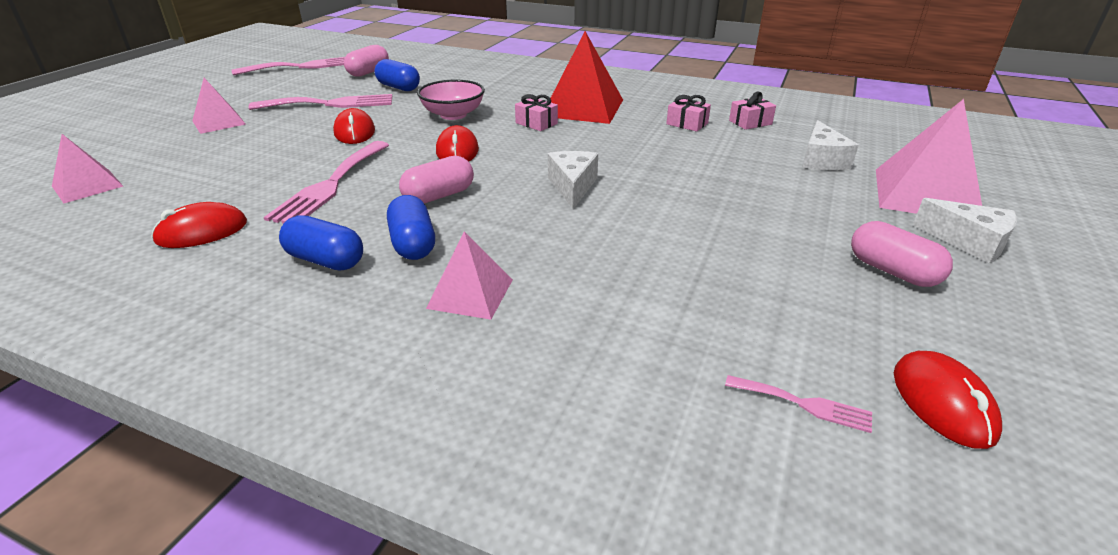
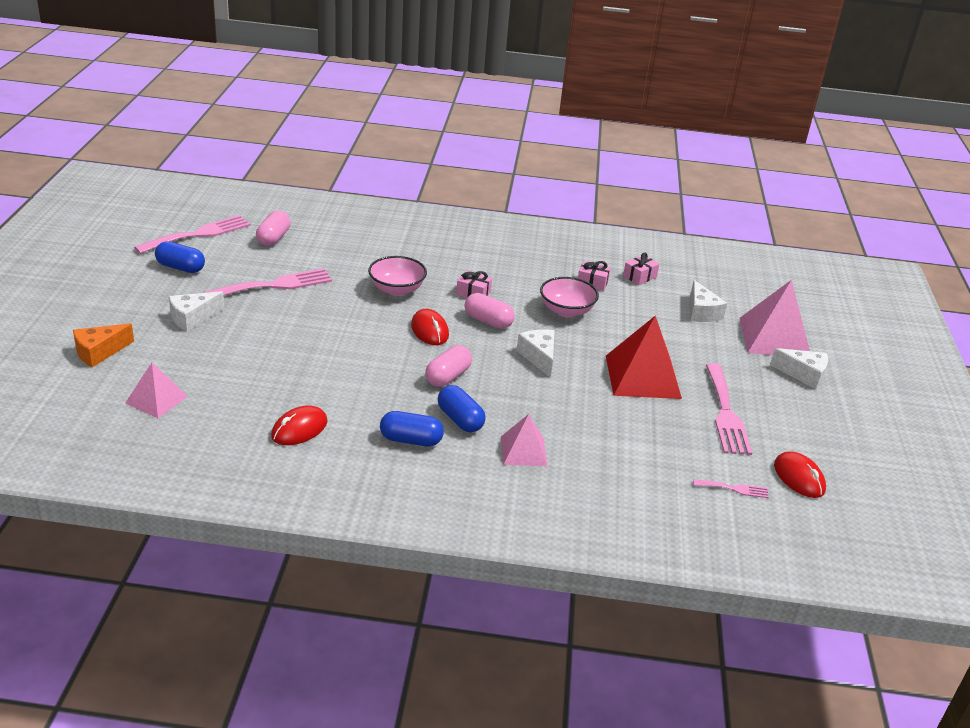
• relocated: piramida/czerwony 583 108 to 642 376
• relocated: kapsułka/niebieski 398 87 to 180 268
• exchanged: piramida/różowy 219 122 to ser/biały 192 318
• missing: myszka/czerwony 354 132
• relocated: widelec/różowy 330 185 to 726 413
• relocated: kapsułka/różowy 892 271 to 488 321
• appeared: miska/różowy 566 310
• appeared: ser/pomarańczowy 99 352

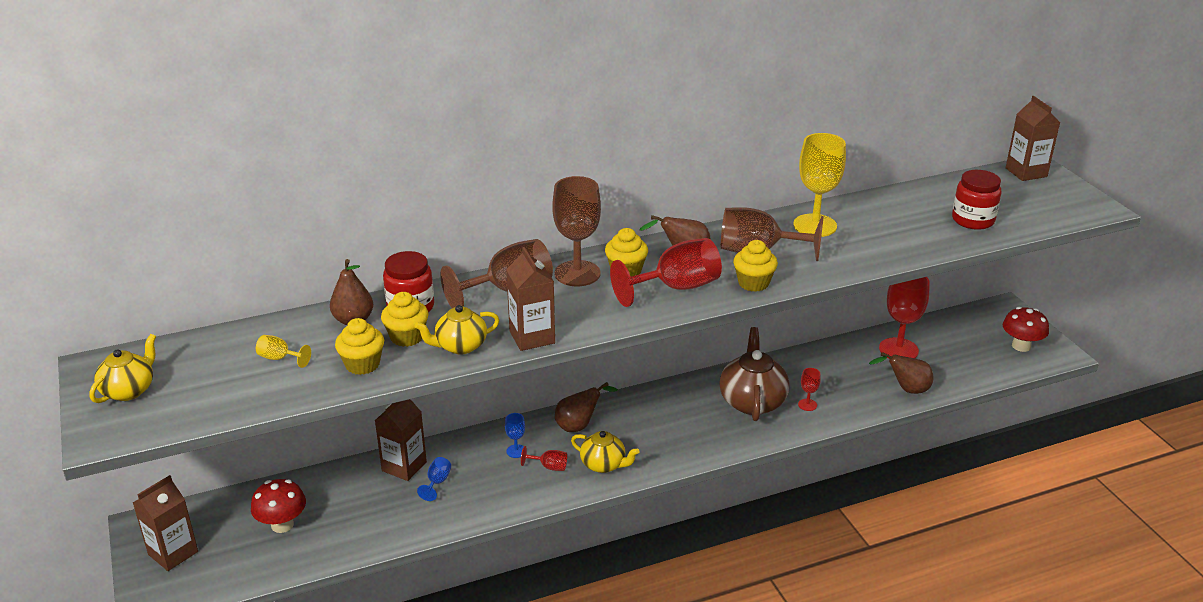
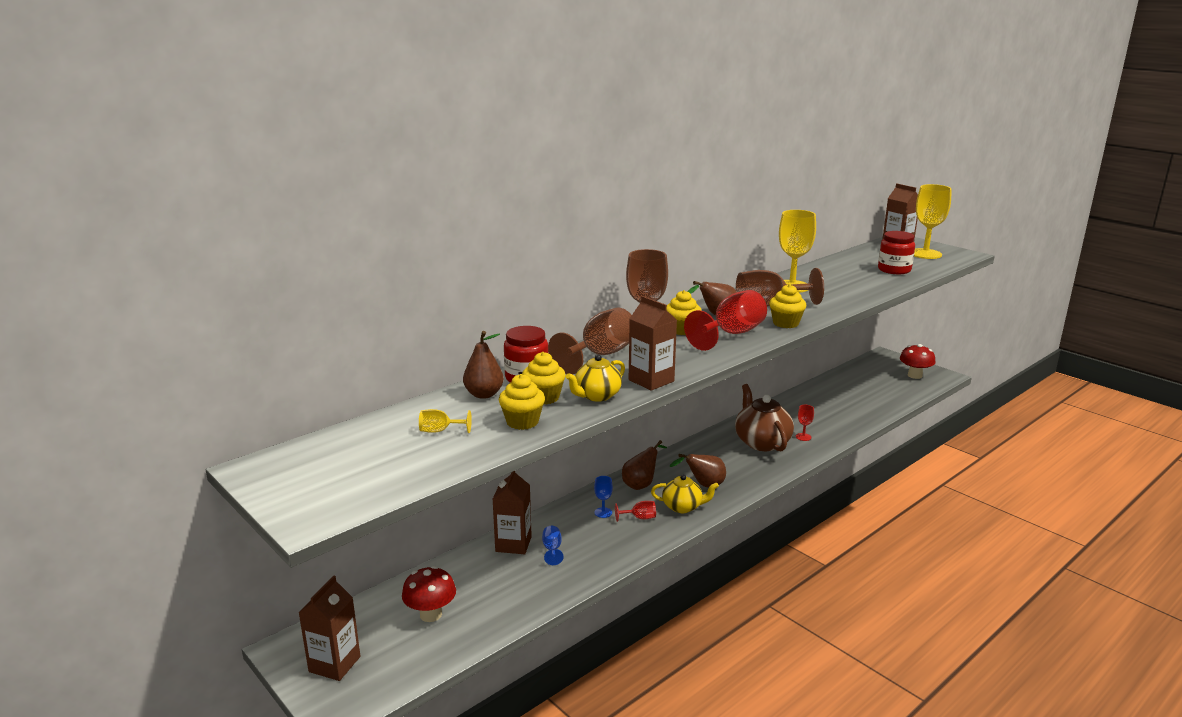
• missing: kielich/czerwony 898 350
• missing: imbryk/żółty 129 390
• relocated: gruszka/brązowy 906 389 to 703 485
• appeared: kielich/żółty 925 254

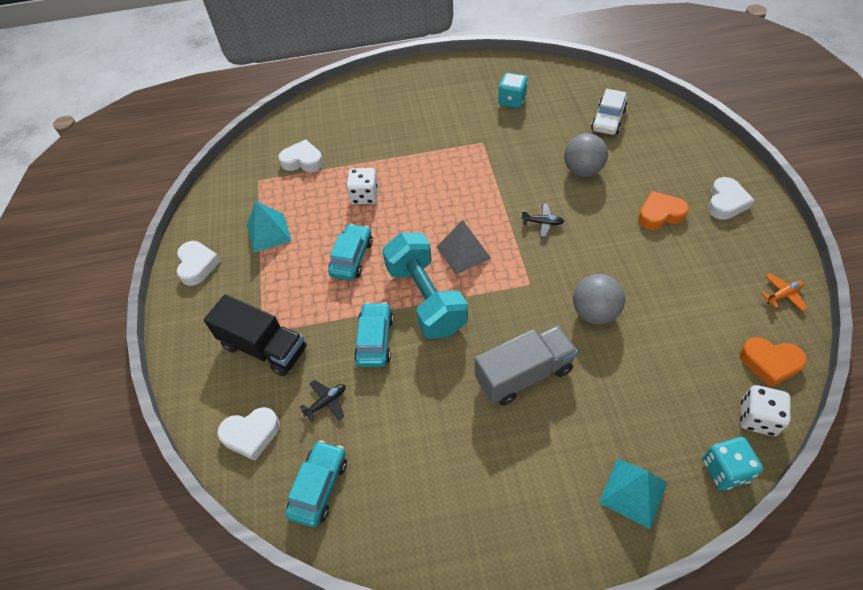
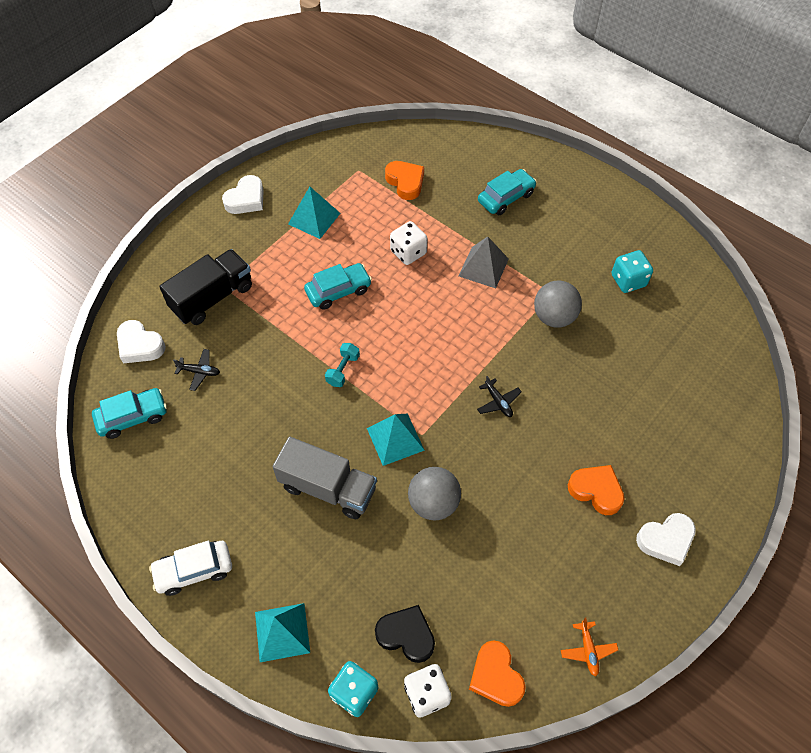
• relocated: samochód/biały 608 120 to 194 570
• relocated: piłka/szary 582 170 to 554 317
• colour: serce/biały 302 161 to serce/pomarańczowy 405 182
• relocated: piramida/szary 463 252 to 483 267
• size: hantel/turkusowy 426 299 = 343 370 x0.41
• spun: samolot/pomarańczowy 782 295 = 588 650 60 degrees clockwise
• spun: ciężarówka/czarny 264 347 = 212 298 120 degrees counterclockwise
• relocated: samochód/turkusowy 375 340 to 506 197
• appeared: piramida/turkusowy 395 439
• appeared: serce/czarny 406 635

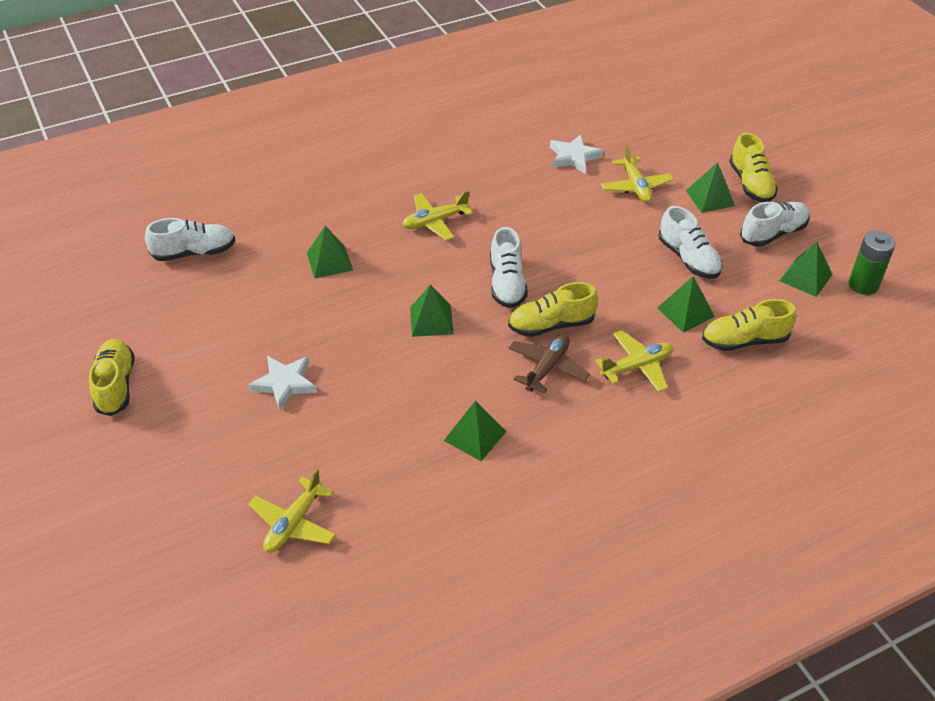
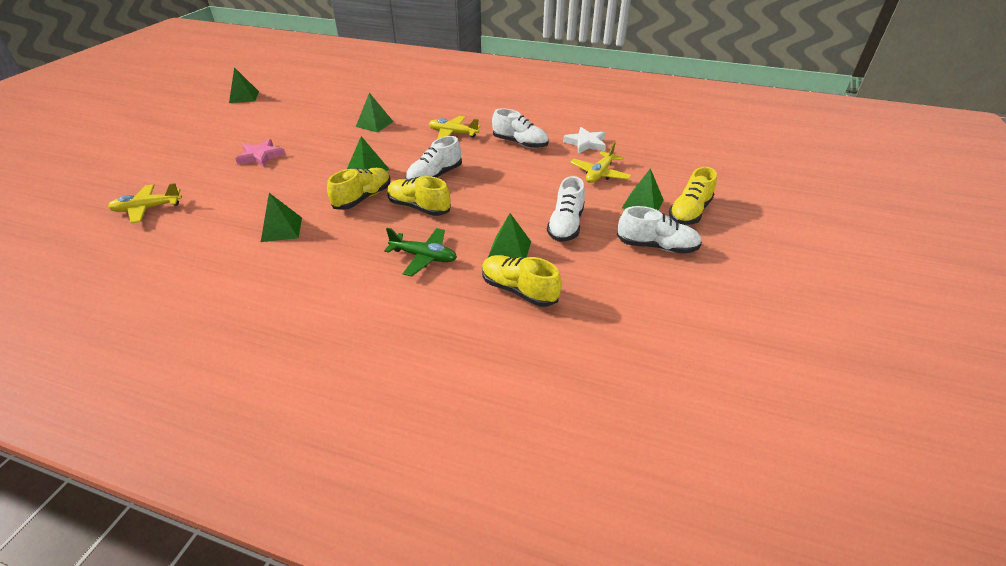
• relocated: but/biały 194 252 to 520 143
• missing: bateria/zielony 863 285
• relocated: piramida/zielony 805 277 to 244 97
• colour: samolot/żółty 636 367 to samolot/zielony 424 257
• missing: samolot/brązowy 547 368
• relocated: but/żółty 116 385 to 363 198
• colour: gwiazda/biały 284 383 to gwiazda/różowy 261 156

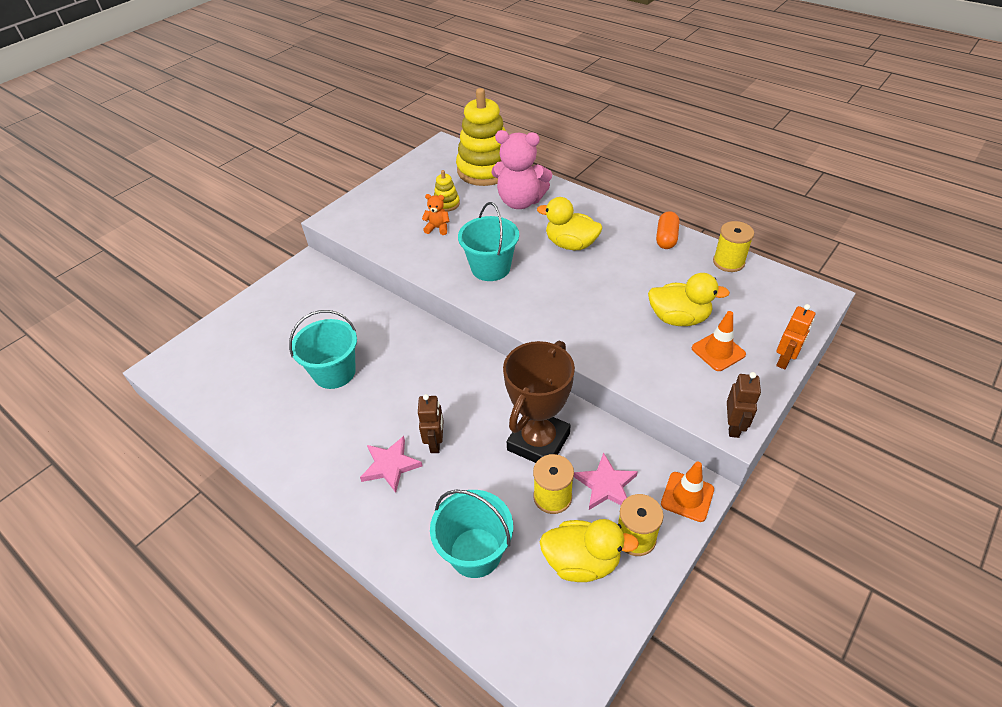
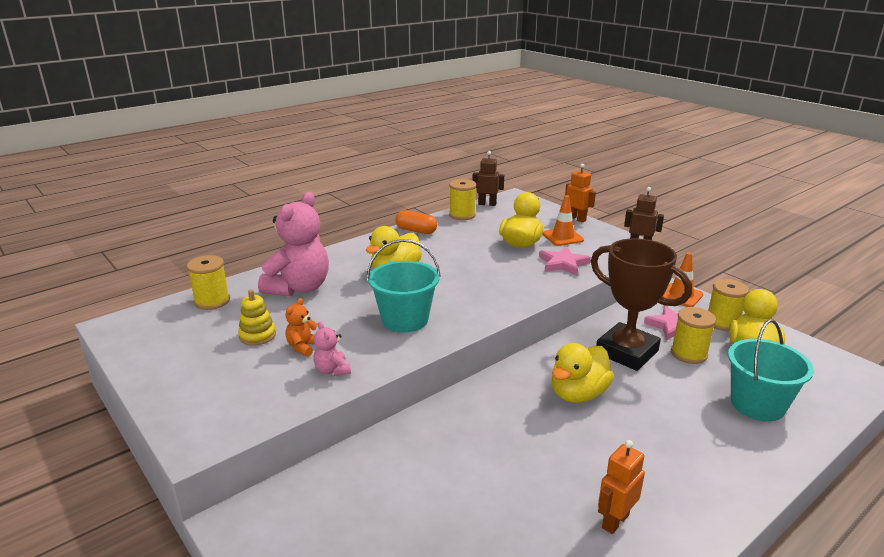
• exchanged: zabawka nakładanka/żółty 485 170 to szpulka/żółty 212 301
• missing: wiadro/turkusowy 334 372
• relocated: robot/brązowy 435 443 to 487 204
• relocated: gwiazda/różowy 390 465 to 563 264
• appeared: miś/różowy 332 370
• appeared: kaczka/żółty 578 394
• appeared: robot/pomarańczowy 615 521

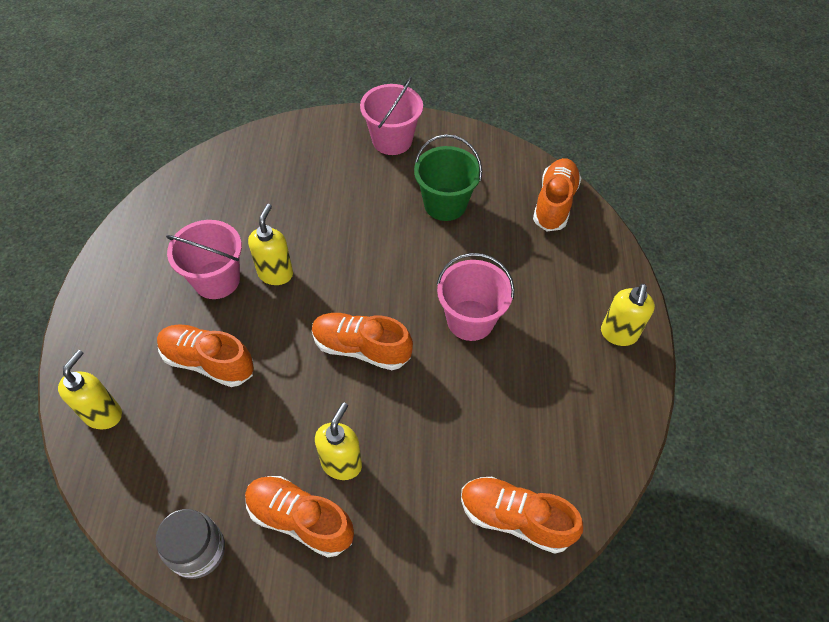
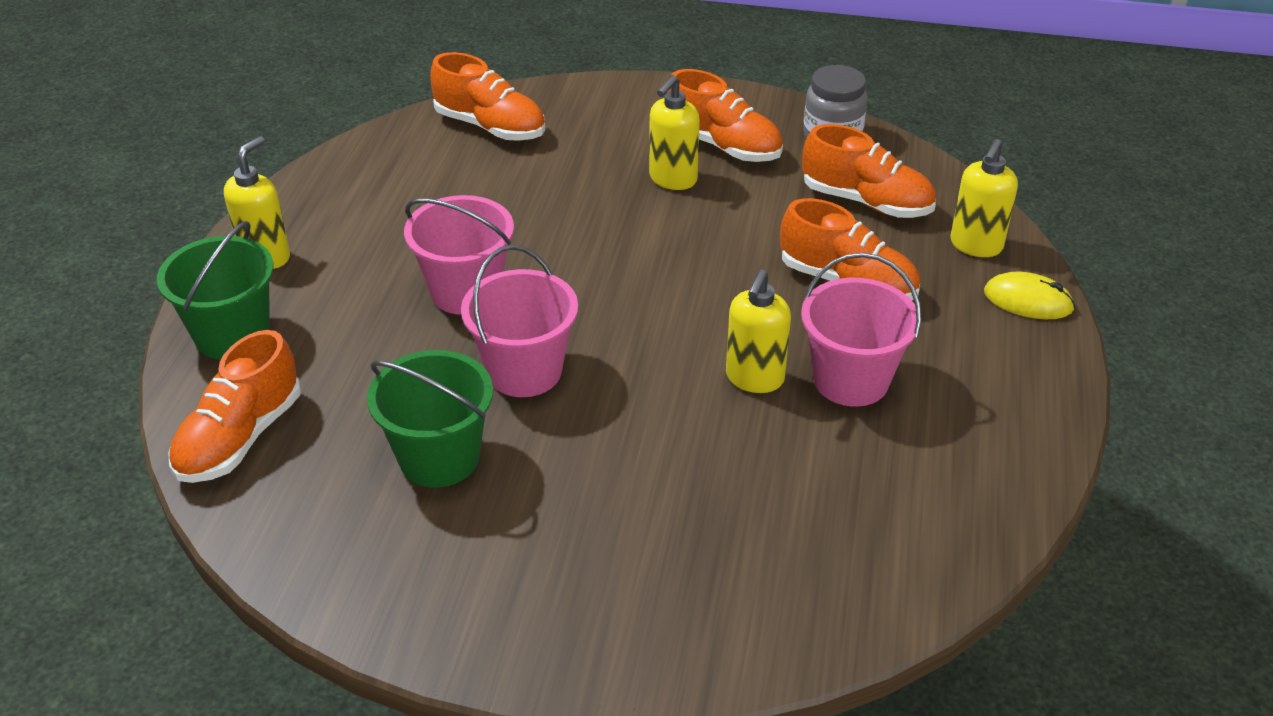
• relocated: wiadro/różowy 392 140 to 524 371
• relocated: but/pomarańczowy 361 348 to 866 202
• appeared: wiadro/zielony 232 335
• appeared: myszka/żółty 1028 301

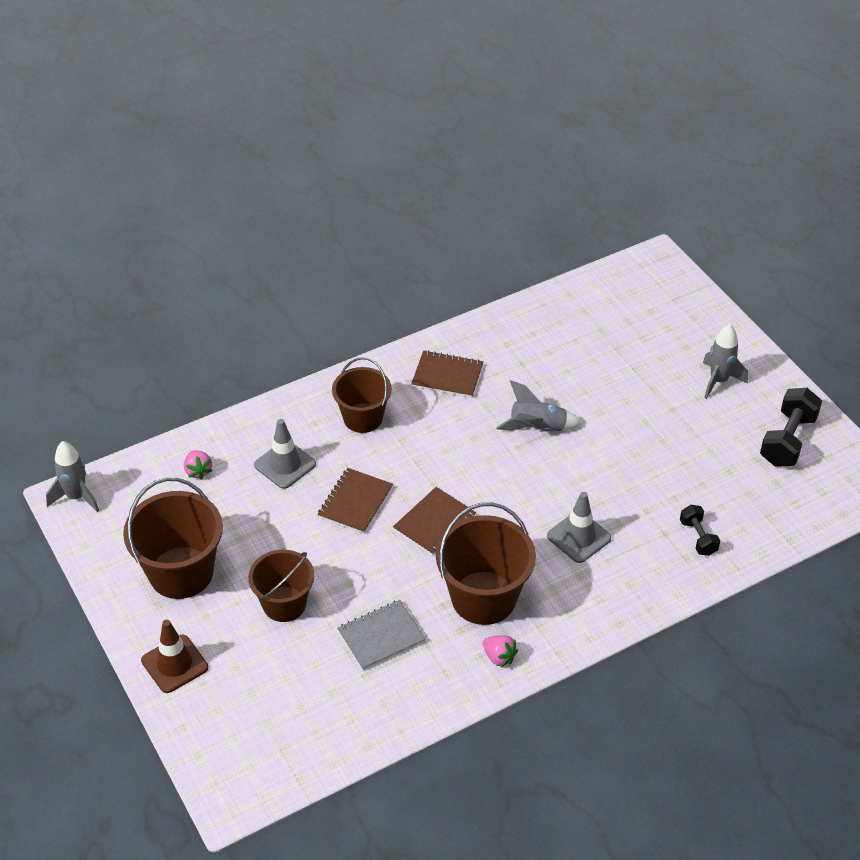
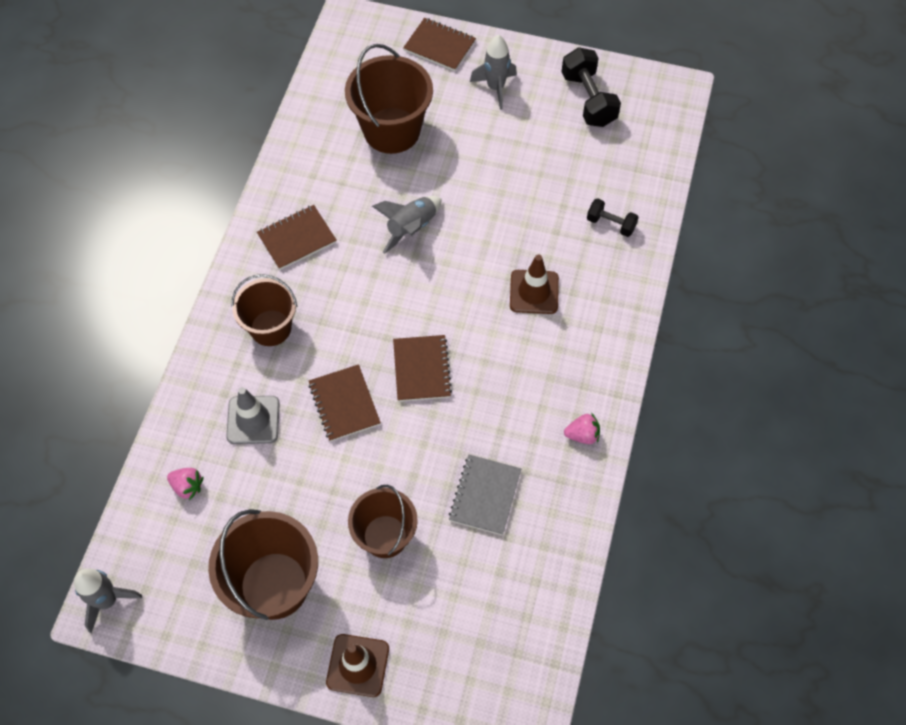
• colour: pachołek/szary 579 537 to pachołek/brązowy 534 292
• relocated: wiadro/brązowy 483 598 to 392 130
• appeared: zeszyt/brązowy 439 46

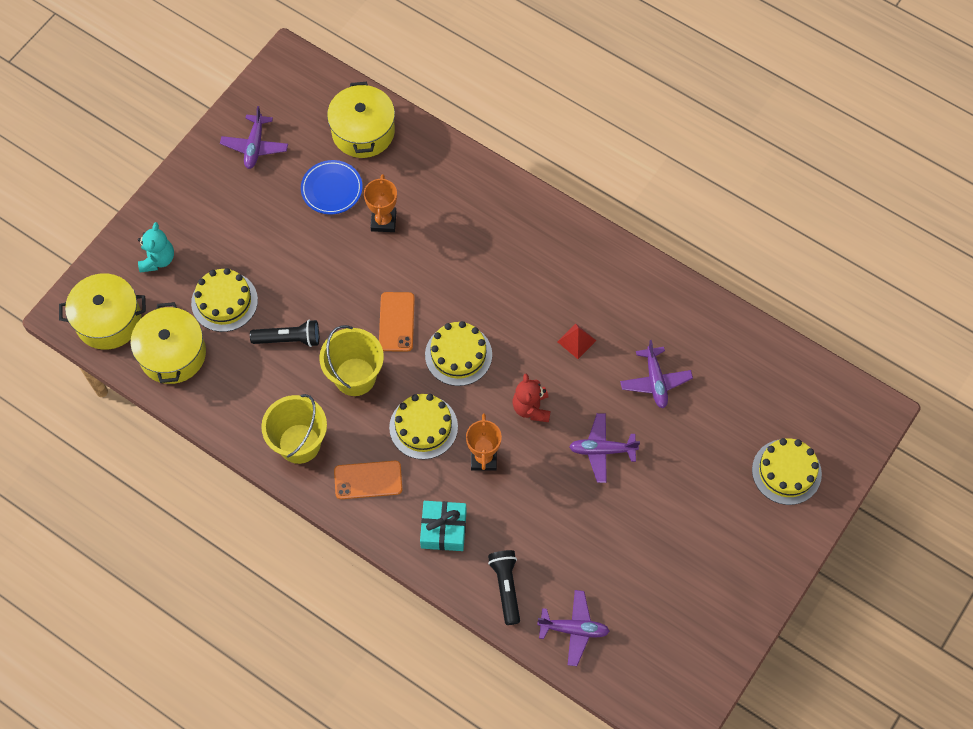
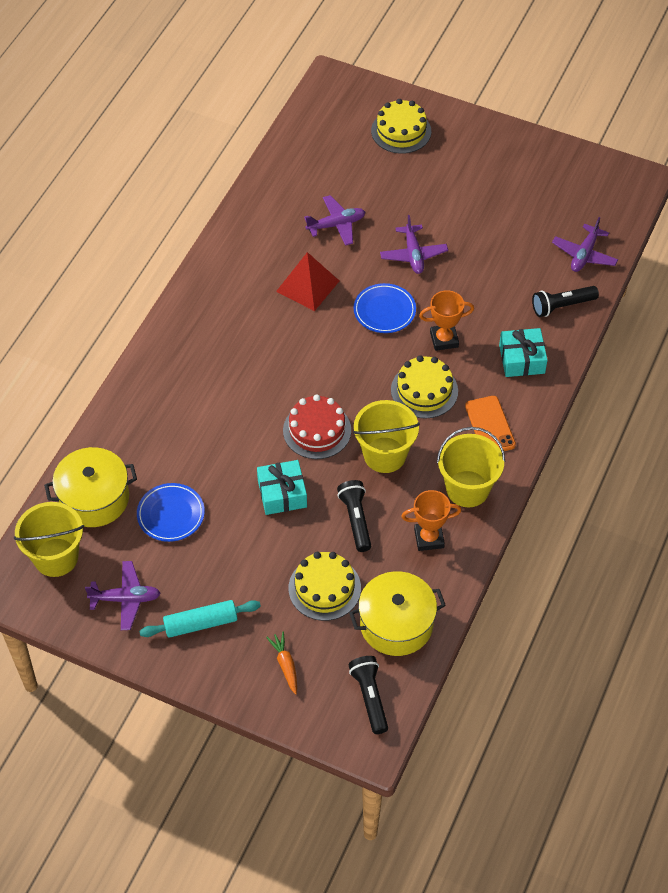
• relocated: puchar/pomarańczowy 383 221 to 429 538
• exchanged: miś/turkusowy 158 259 to marchewka/pomarańczowy 285 665
• exchanged: garnek/żółty 108 320 to latarka/czarny 370 697
• exchanged: telefon/pomarańczowy 396 322 to tort/czerwony 317 430
• missing: tort/żółty 458 355
• size: piramida/czerwony 576 341 = 308 286 x1.71
• exchanged: miś/czerwony 531 408 to talerz/niebieski 384 311
• spun: samolot/fioletowy 574 629 = 584 254 150 degrees counterclockwise
• appeared: prezent/turkusowy 282 493
• appeared: wiadro/żółty 56 557
• appeared: wałek do ciasta/turkusowy 201 623

